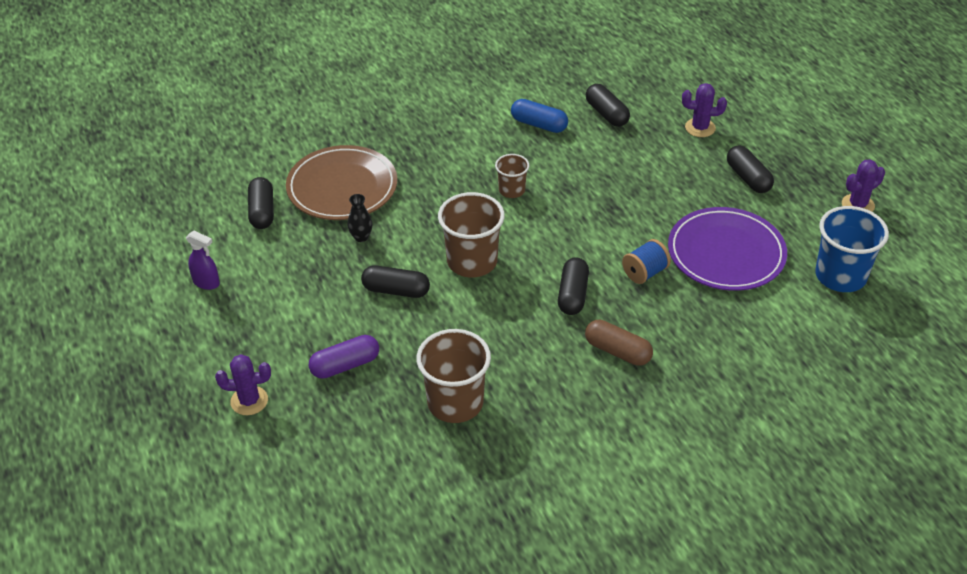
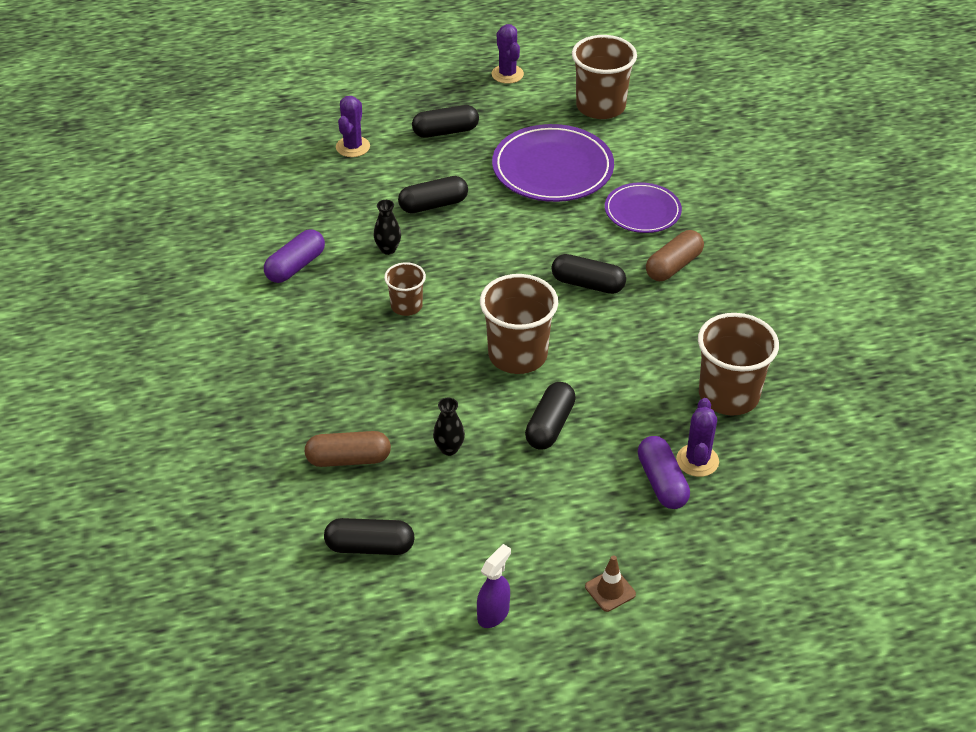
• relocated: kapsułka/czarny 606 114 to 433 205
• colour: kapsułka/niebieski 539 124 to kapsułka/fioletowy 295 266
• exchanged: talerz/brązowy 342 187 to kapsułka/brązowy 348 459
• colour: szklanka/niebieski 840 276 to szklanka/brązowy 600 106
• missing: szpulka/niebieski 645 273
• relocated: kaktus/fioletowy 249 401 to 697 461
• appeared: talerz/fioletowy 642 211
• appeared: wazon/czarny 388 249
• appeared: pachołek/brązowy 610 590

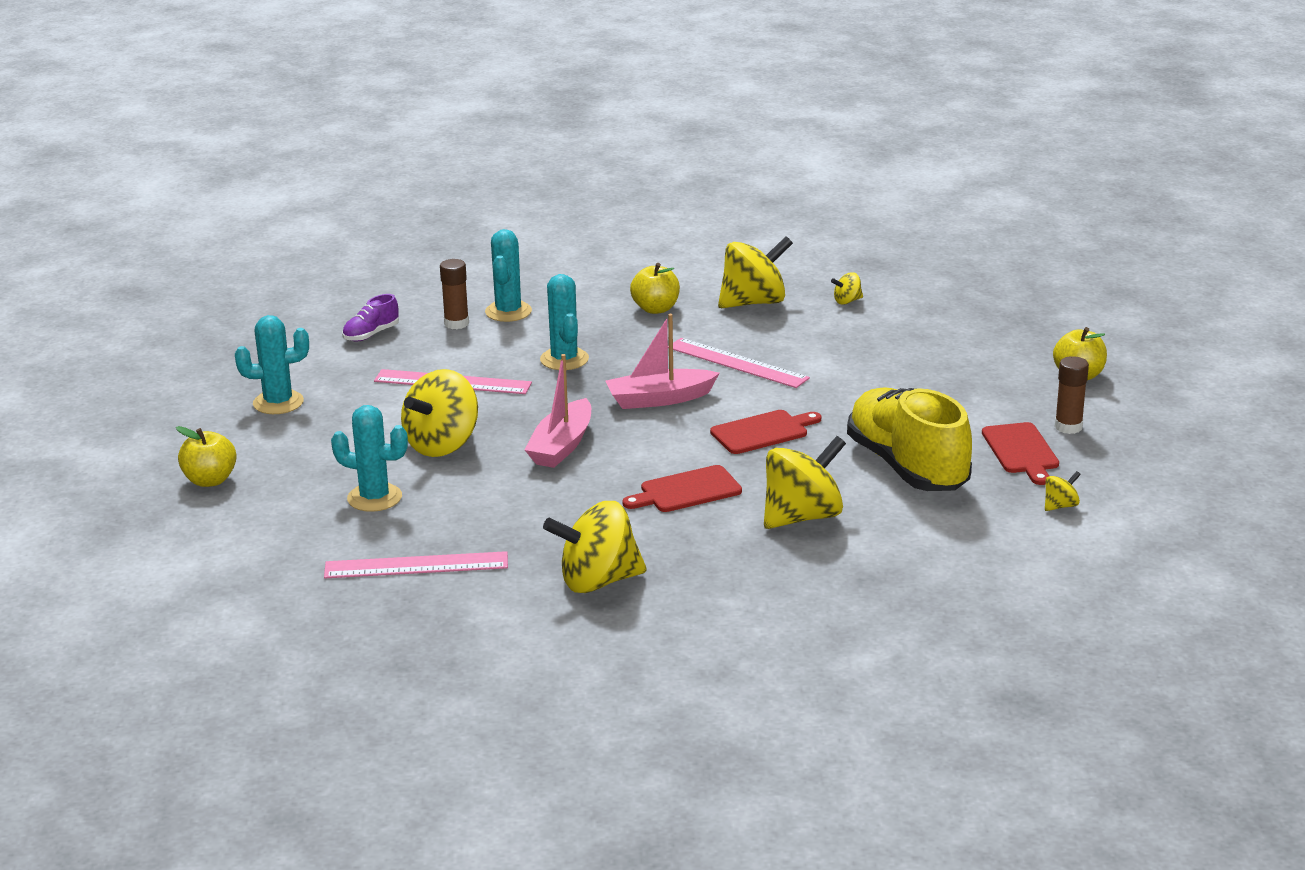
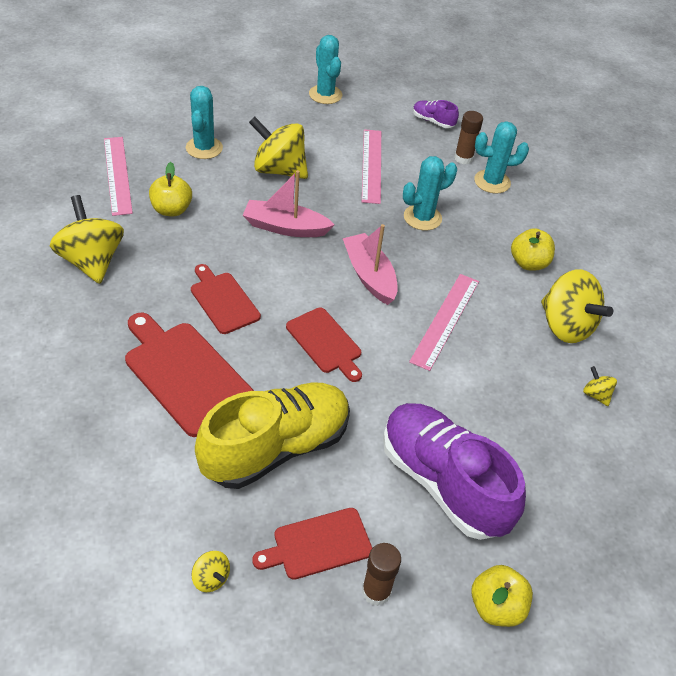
• relocated: jabłko/żółty 210 480 to 171 210
• exchanged: bączek/żółty 802 517 to deska do krojenia/czerwony 185 374
• appeared: but/fioletowy 443 482

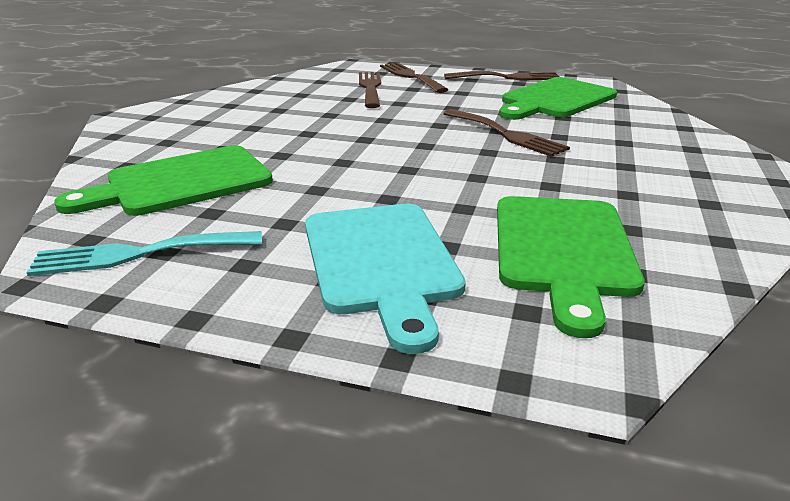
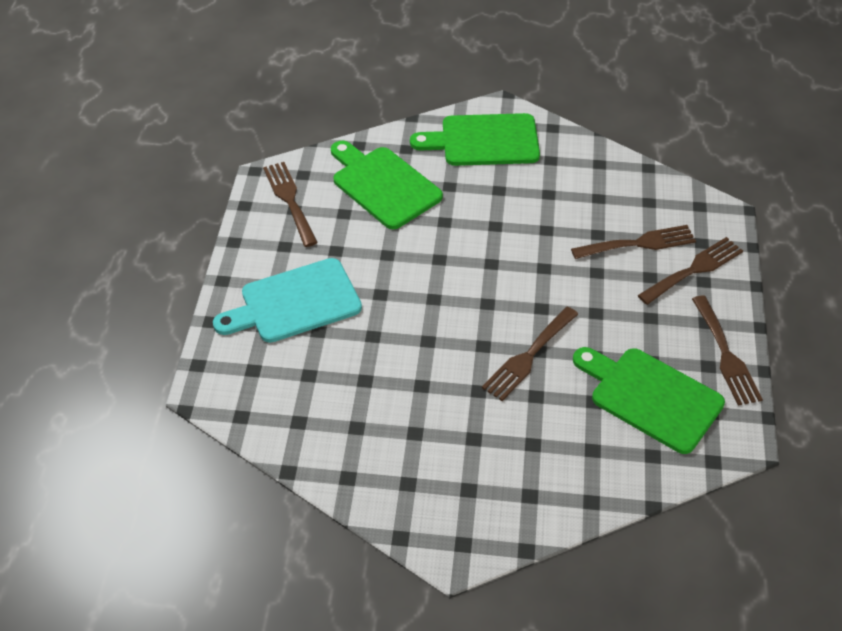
• relocated: deska do krojenia/zielony 563 250 to 484 141
• colour: widelec/turkusowy 139 254 to widelec/brązowy 289 200

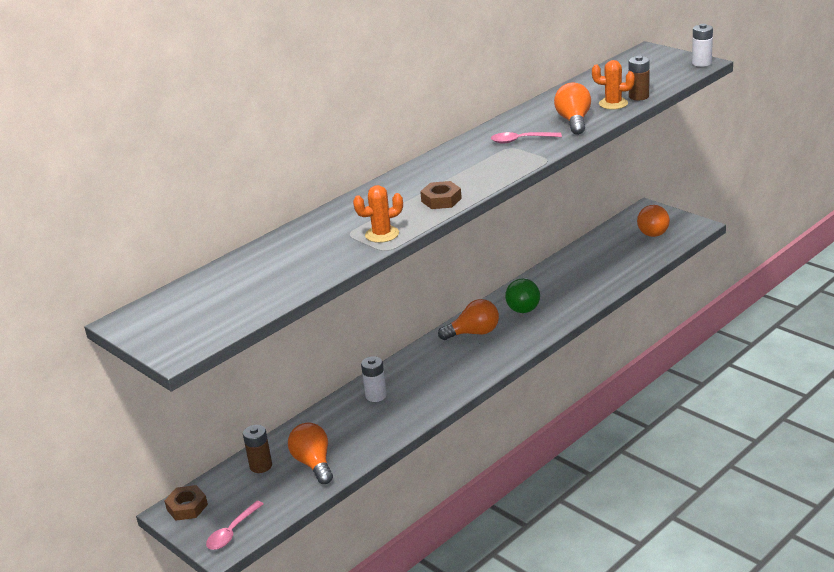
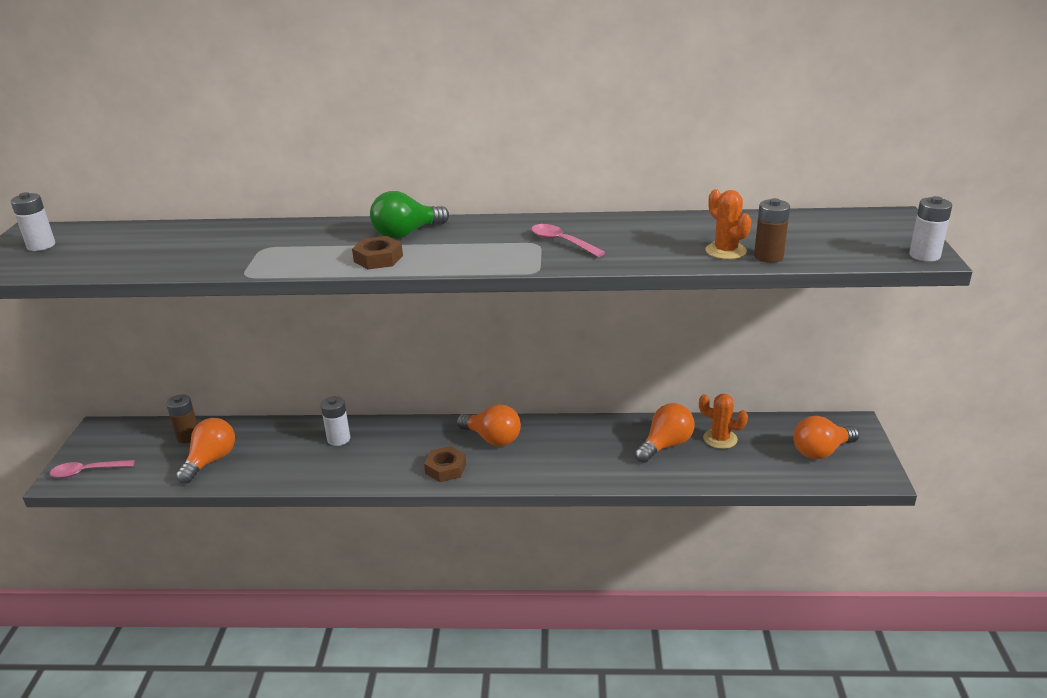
• relocated: żarówka/pomarańczowy 574 121 to 665 445
• relocated: kaktus/pomarańczowy 382 234 to 720 439
• relocated: żarówka/zielony 524 306 to 406 234
• relocated: nakrętka/brązowy 187 507 to 445 468
• appeared: bateria/biały 41 245

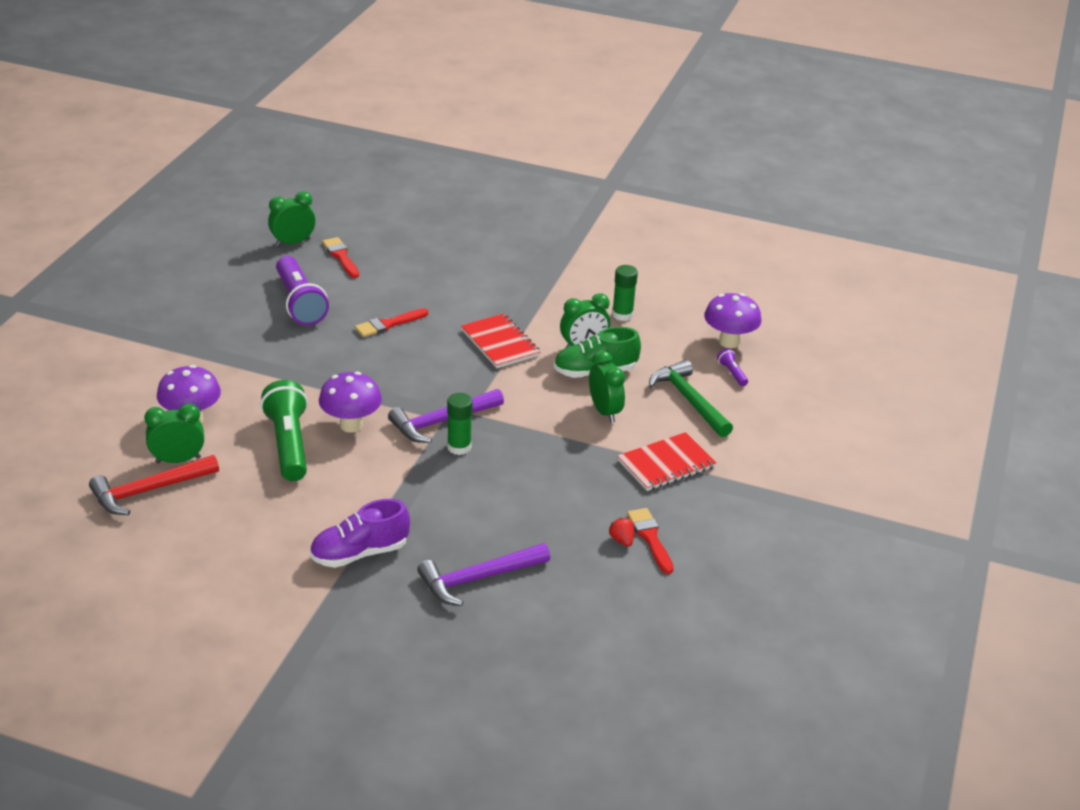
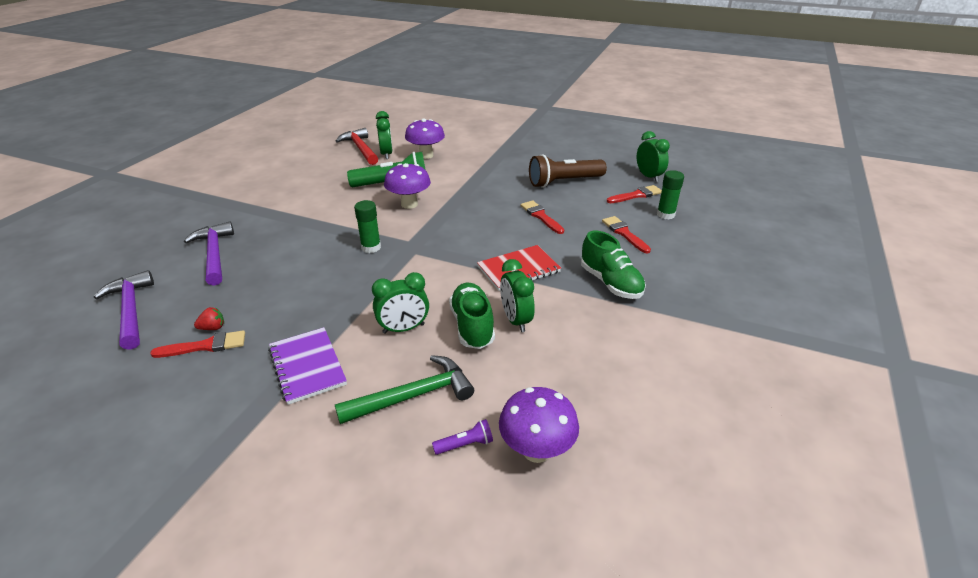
• colour: latarka/fioletowy 299 303 to latarka/brązowy 564 182
• relocated: klej w sztyfcie/zielony 622 315 to 665 214
• relocated: młotek/fioletowy 442 422 to 131 310
• colour: zeszyt/czerwony 666 464 to zeszyt/fioletowy 307 366
• missing: but/fioletowy 359 553
• appeared: pędzel/czerwony 624 233
• appeared: but/zielony 610 283

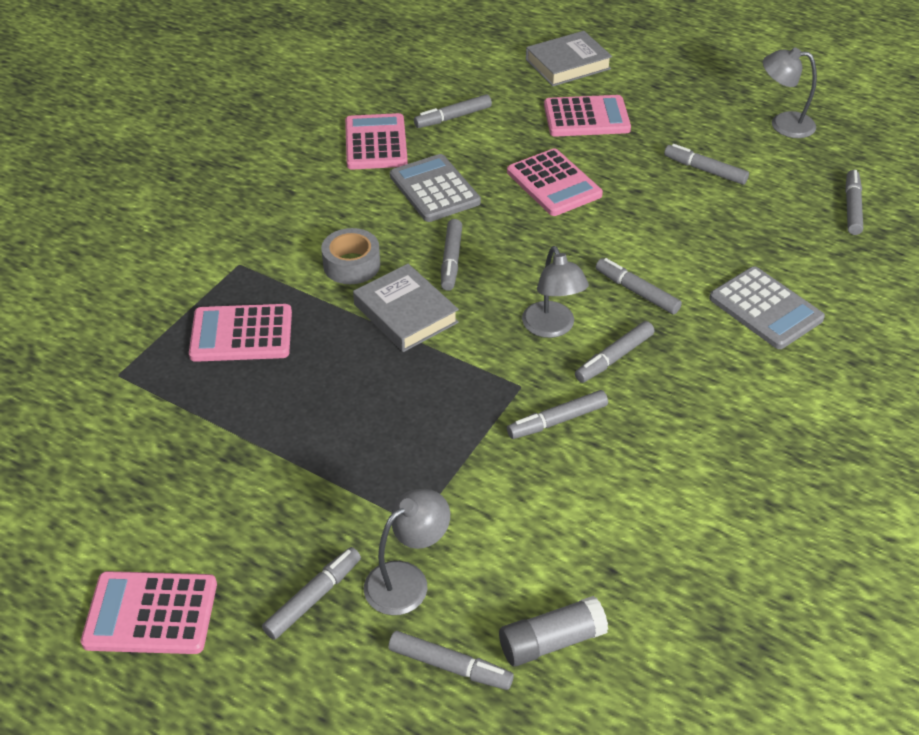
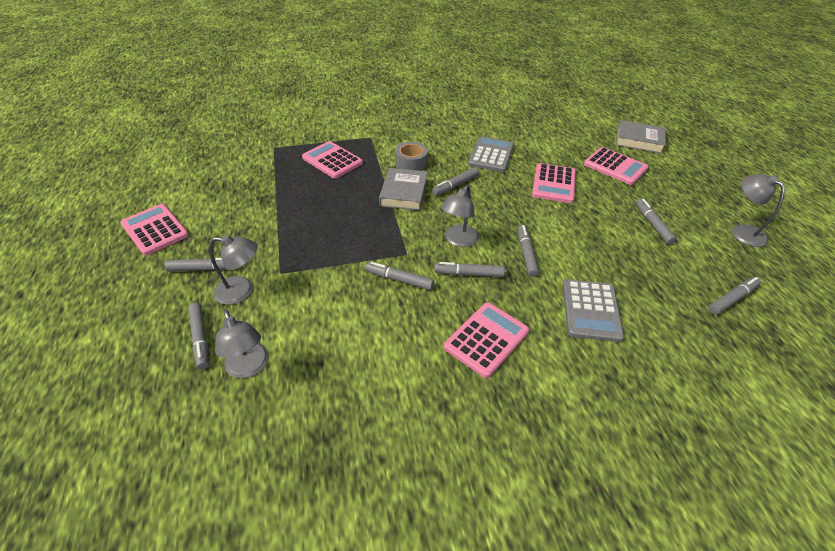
• missing: flamaster/szary 453 117
• relocated: kalkulator/różowy 376 143 to 486 339
• exchanged: klej w sztyfcie/szary 551 641 to lampka/szary 249 367

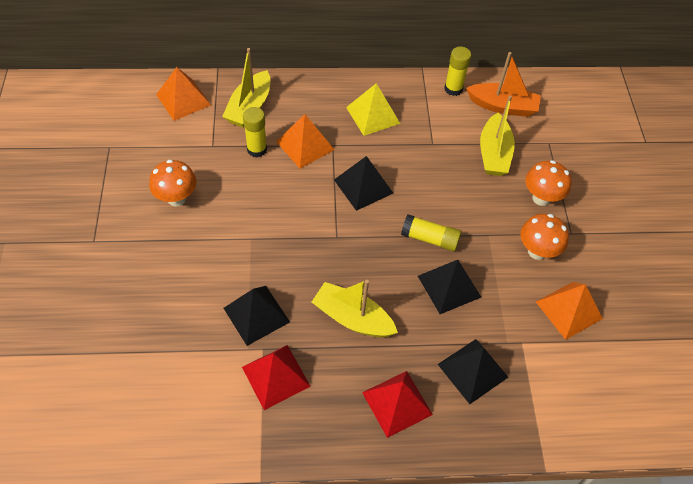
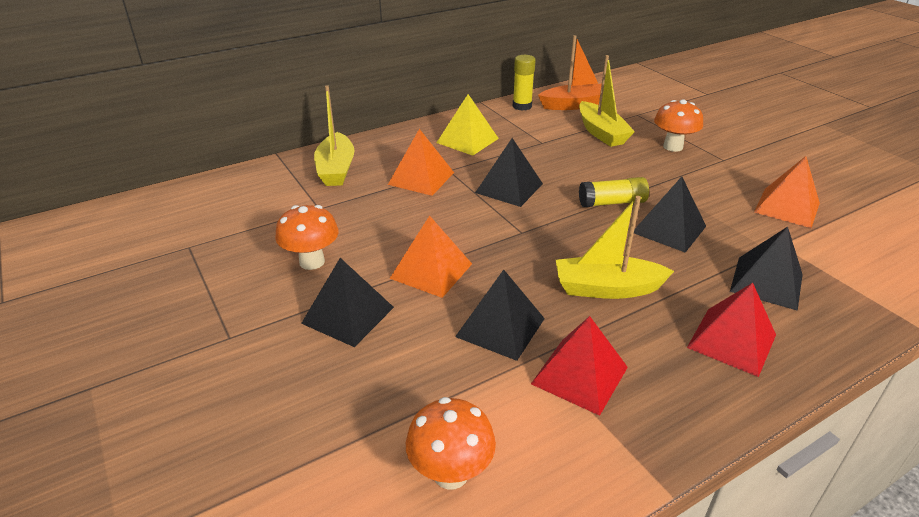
• relocated: piramida/pomarańczowy 183 100 to 431 271
• missing: klej w sztyfcie/żółty 257 149
• relocated: grzyb/pomarańczowy 537 251 to 451 473
• appeared: piramida/czarny 348 315

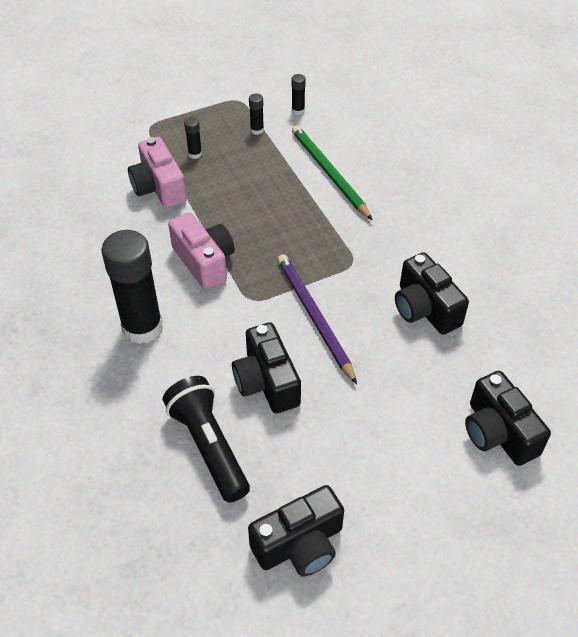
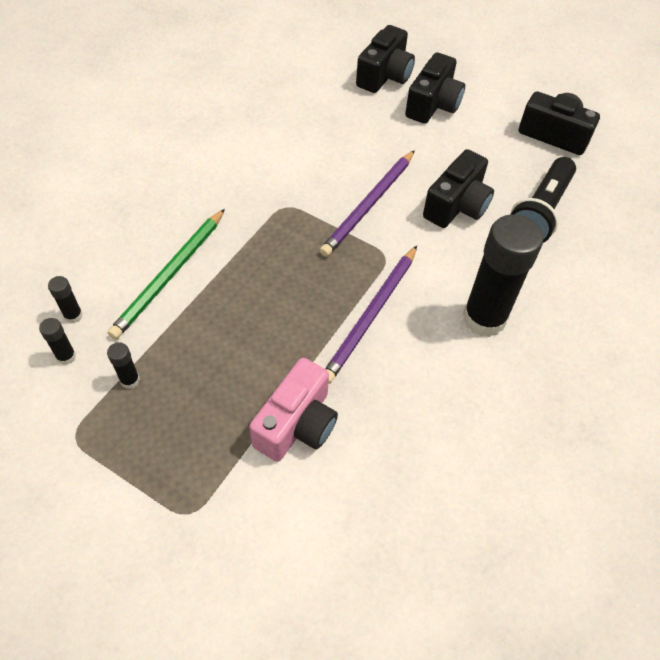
• relocated: klej w sztyfcie/czarny 195 154 to 73 315
• exchanged: aparat fotograficzny/różowy 204 262 to ołówek/fioletowy 371 315
• relocated: aparat fotograficzny/czarny 425 309 to 433 105

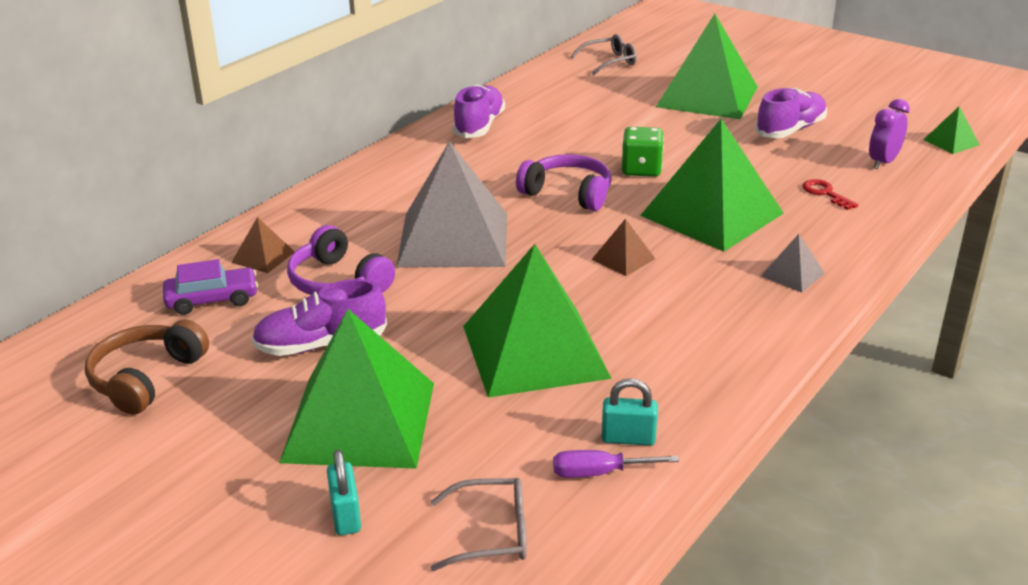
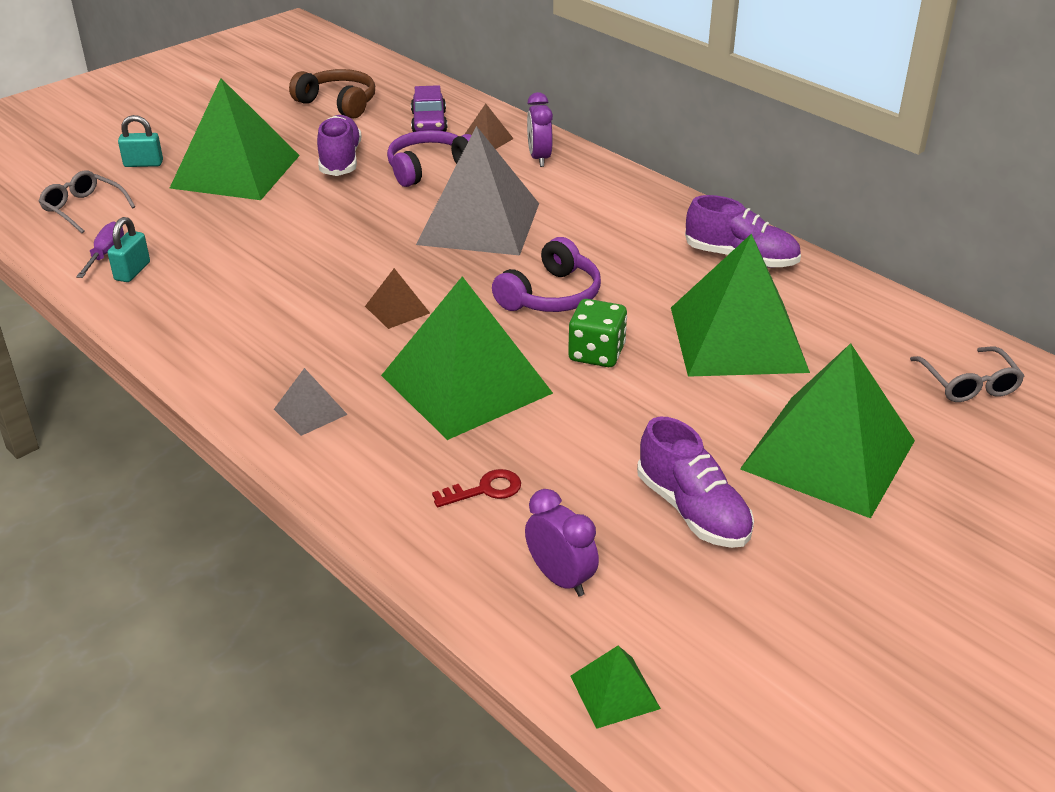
• relocated: piramida/zielony 535 351 to 737 339
• spun: okulary/szary 491 534 = 83 209 120 degrees clockwise
• appeared: budzik/fioletowy 539 158

